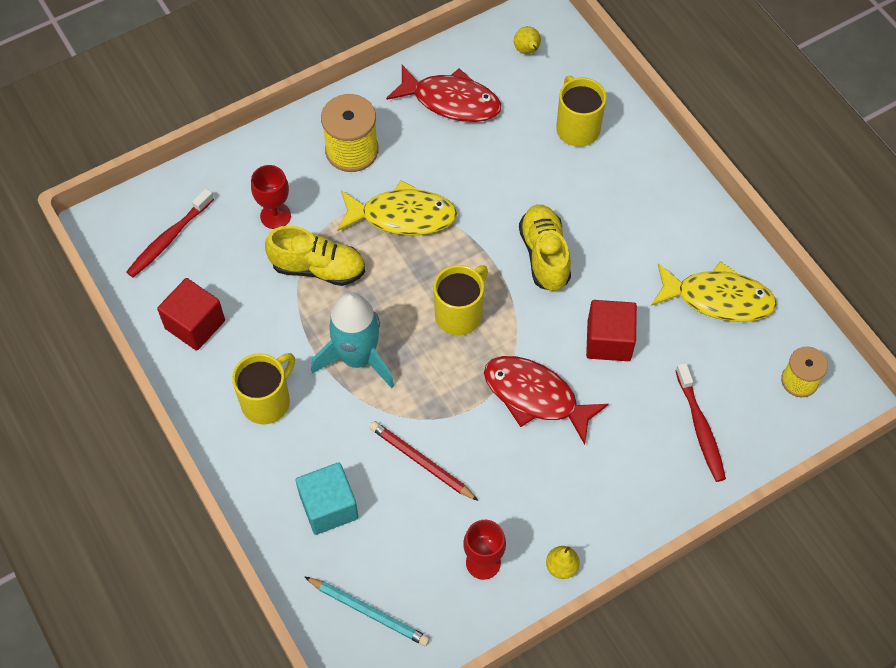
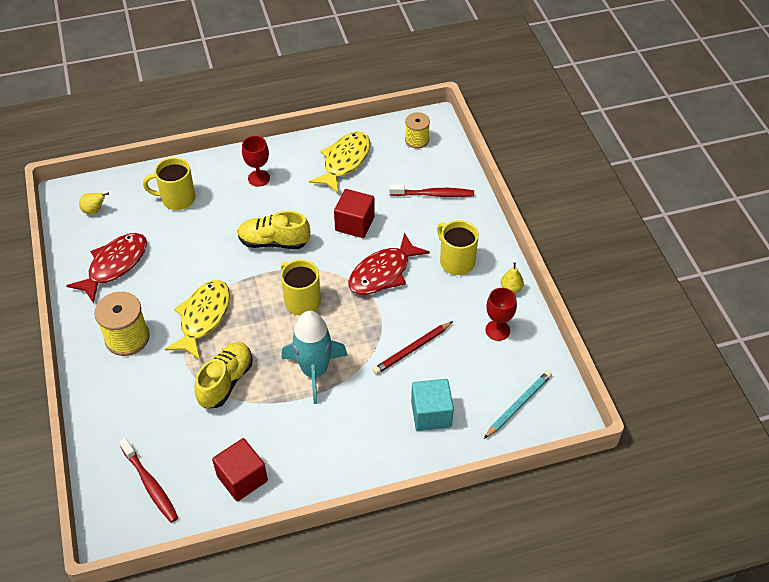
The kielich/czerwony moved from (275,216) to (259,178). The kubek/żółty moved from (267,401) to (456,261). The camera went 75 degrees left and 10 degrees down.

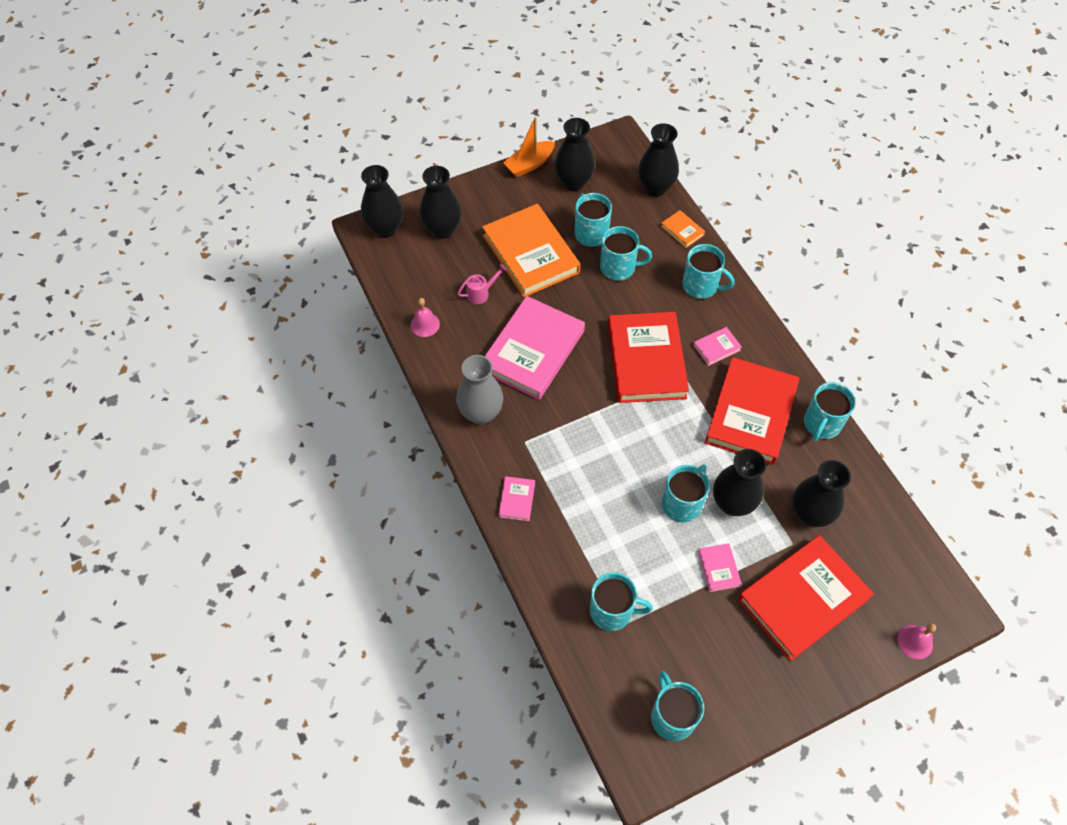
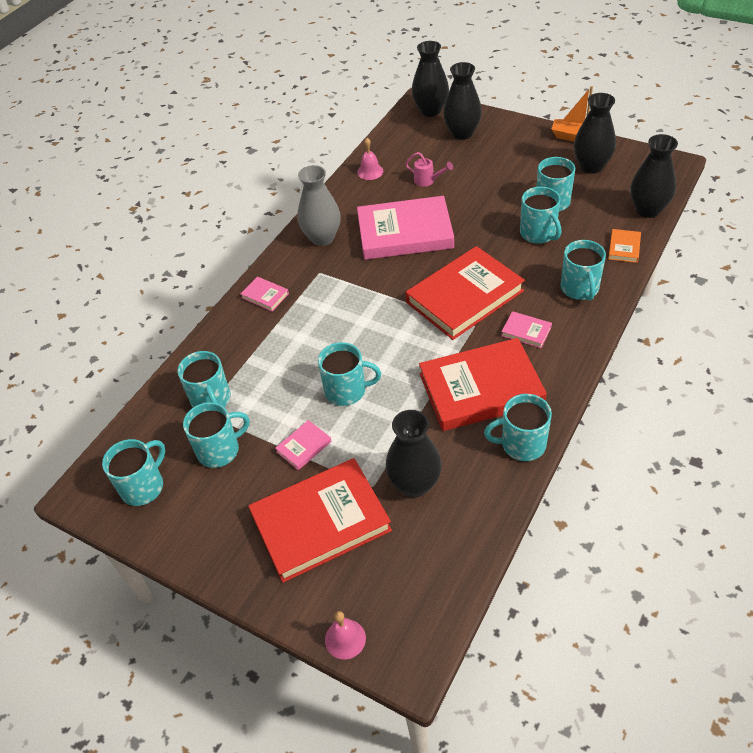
The książka/pomarańczowy at (530,254) disappeared. The wazon/czarny at (732,503) disappeared. The książka/różowy at (517,500) turned 60 degrees clockwise. The książka/czerwony at (802,599) turned 45 degrees counterclockwise. The kubek/turkusowy at (219,450) appeared. The camera went 60 degrees right and 10 degrees down.

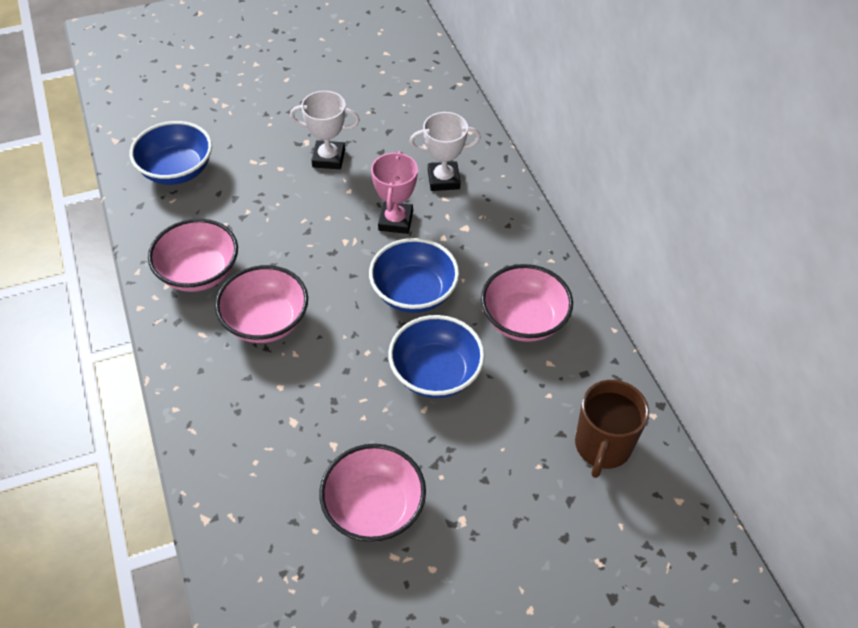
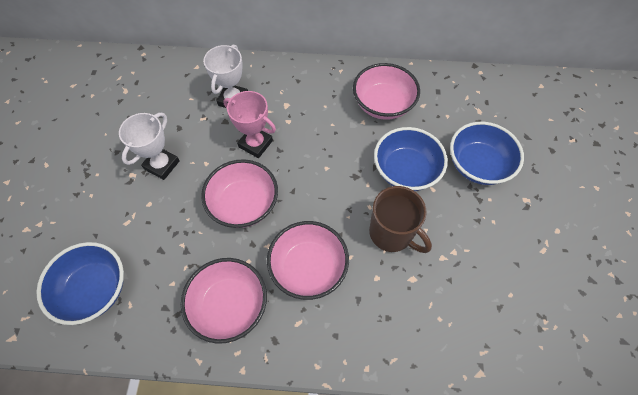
The miska/niebieski moved from (414,292) to (478,165). The kubek/brązowy moved from (602,446) to (392,233). The miska/różowy moved from (374,508) to (244,204). The camera went 65 degrees left and 10 degrees up.

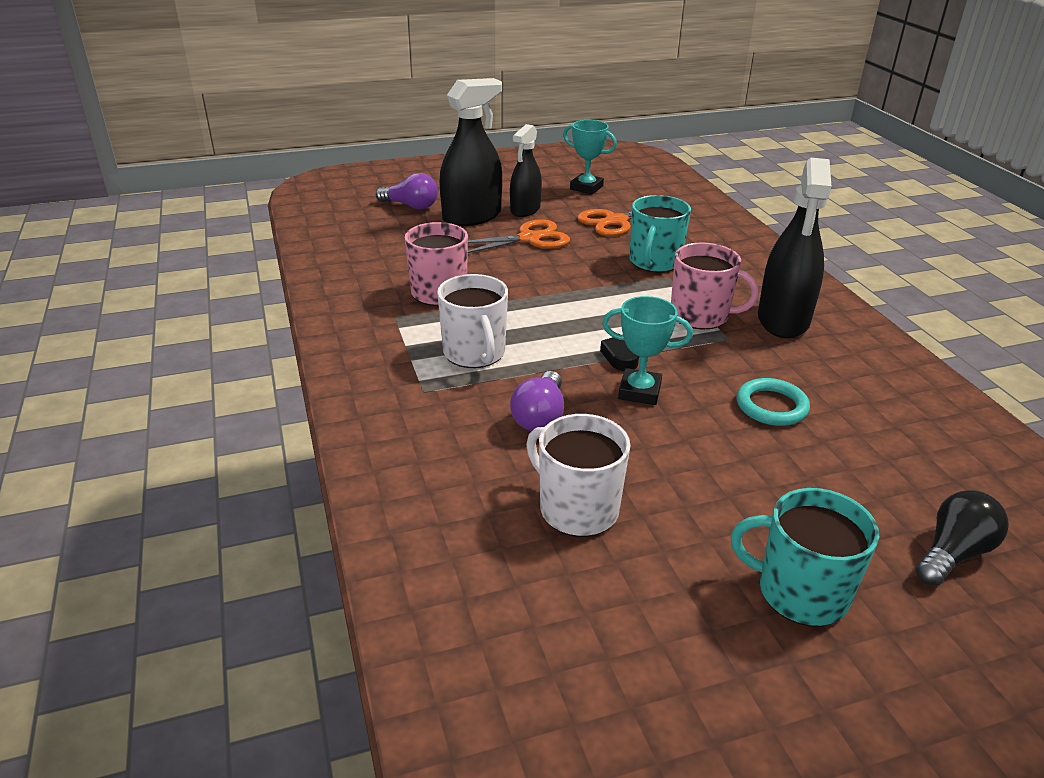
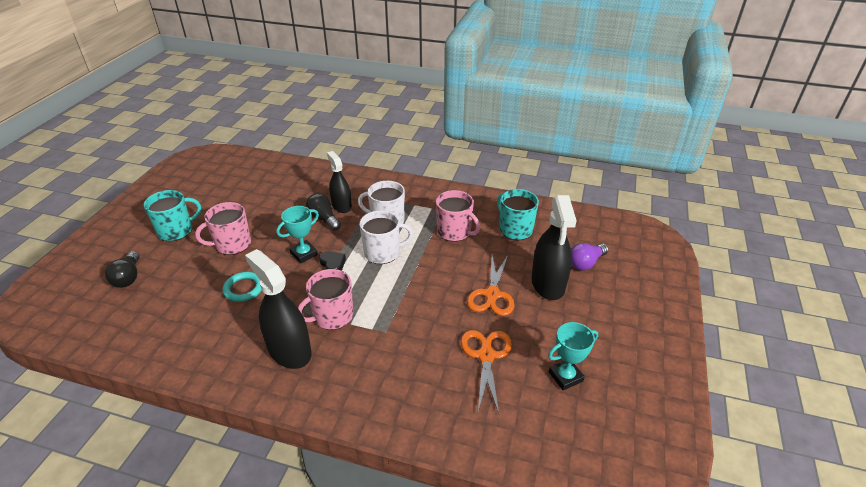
The spryskiwacz/czarny moved from (525,210) to (341,206). The kubek/turkusowy moved from (654,262) to (515,229). The żarówka/fioletowy at (540,416) became the żarówka/czarny at (323,219). The kubek/biały moved from (577,508) to (383,253). The kubek/różowy at (232,244) appeared. The camera went 125 degrees right and 5 degrees up.

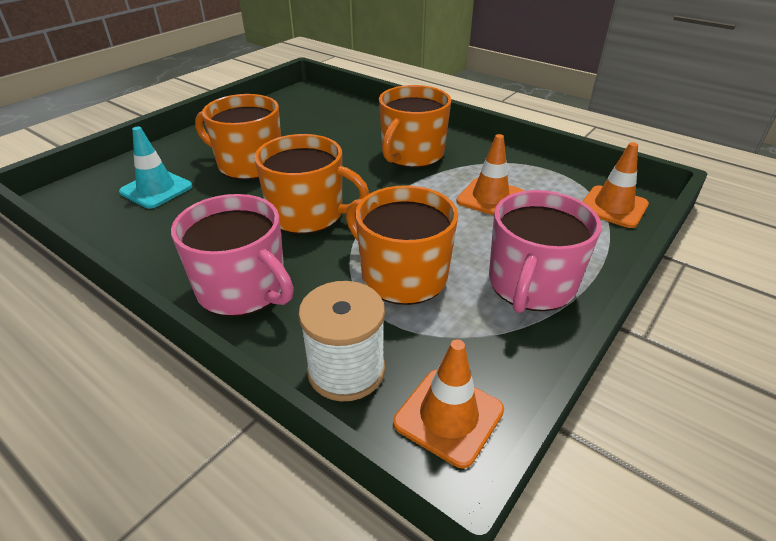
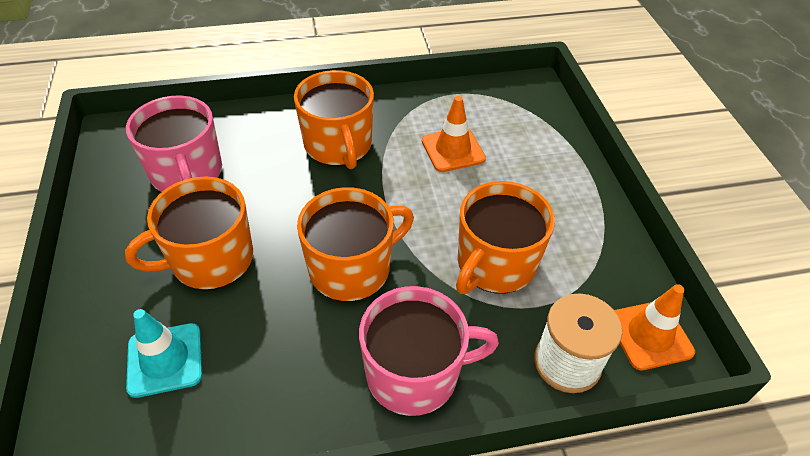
The pachołek/pomarańczowy at (613,207) disappeared. The kubek/pomarańczowy at (402,275) turned 45 degrees counterclockwise. The kubek/różowy moved from (531,285) to (187,173). The camera went 50 degrees left and 10 degrees up.

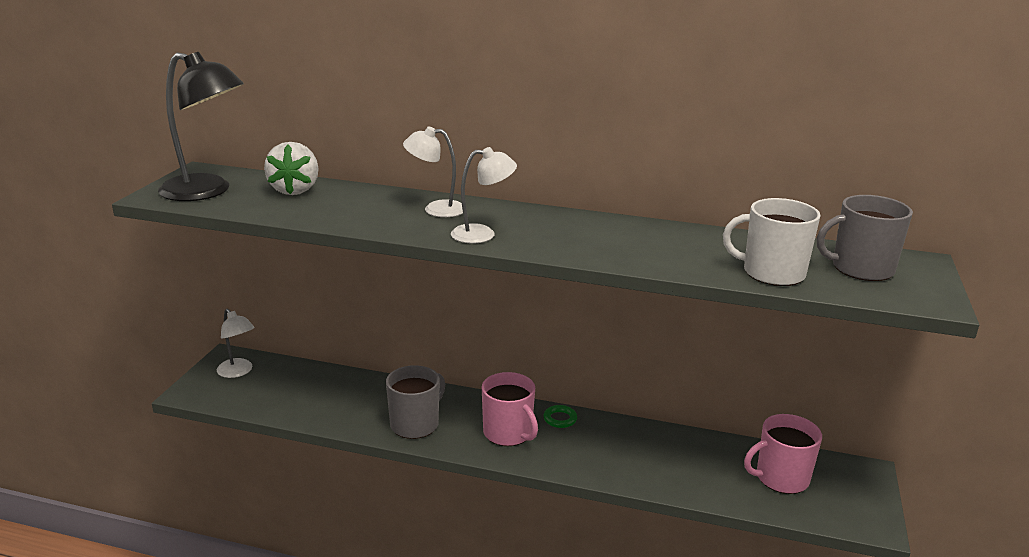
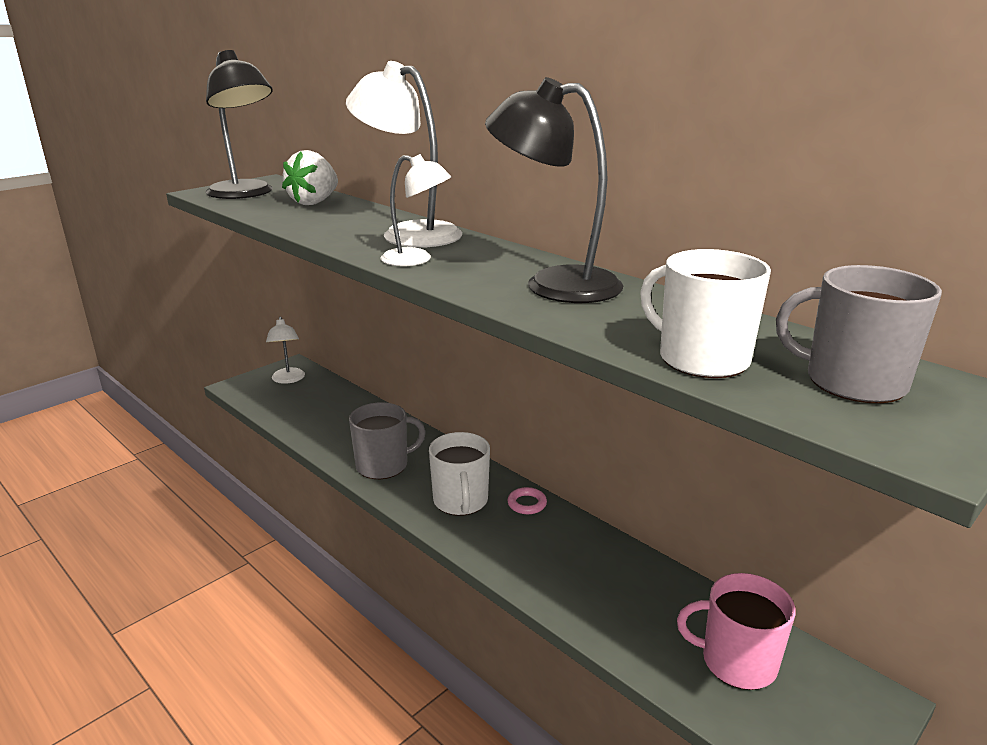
The lampka/biały at (436,209) changed to 1.70 times the size. The kubek/różowy at (508,433) became the kubek/biały at (460,501). The pierścień/zielony at (560,419) became the pierścień/różowy at (527,504). The lampka/czarny at (554,284) appeared. The camera went 30 degrees right and 0 degrees up.

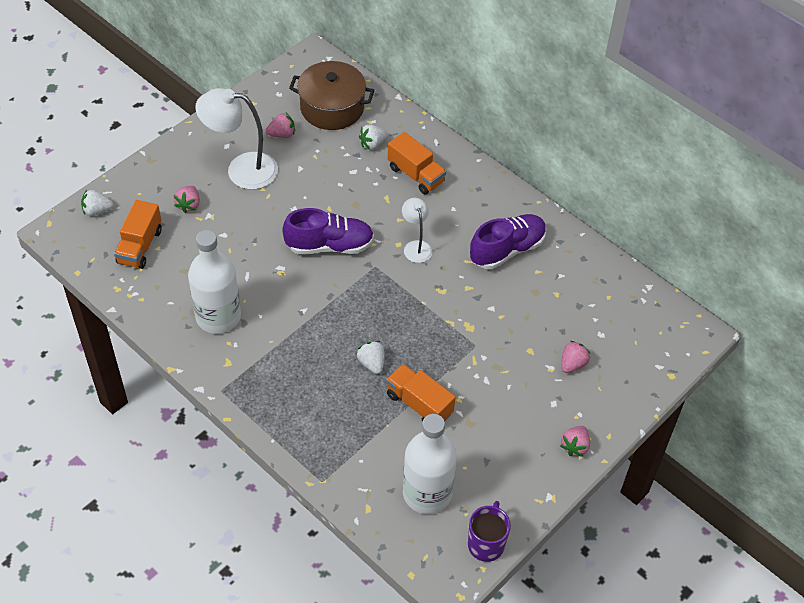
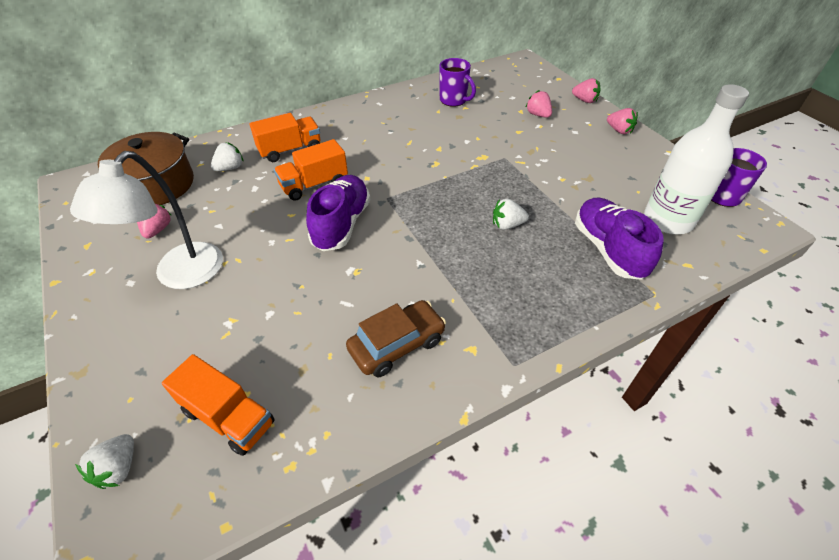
The truskawka/biały at (372,144) turned 120 degrees counterclockwise. The truskawka/różowy moved from (189,205) to (584,100). The lampka/biały at (416,246) disappeared. The but/fioletowy moved from (507,250) to (608,249). The butelka/biały at (218,317) was replaced by the samochód/brązowy at (397,345). The ciężarówka/pomarańczowy moved from (419,404) to (314,184). The kubek/fioletowy at (454,100) appeared. The camera went 70 degrees left and 5 degrees down.

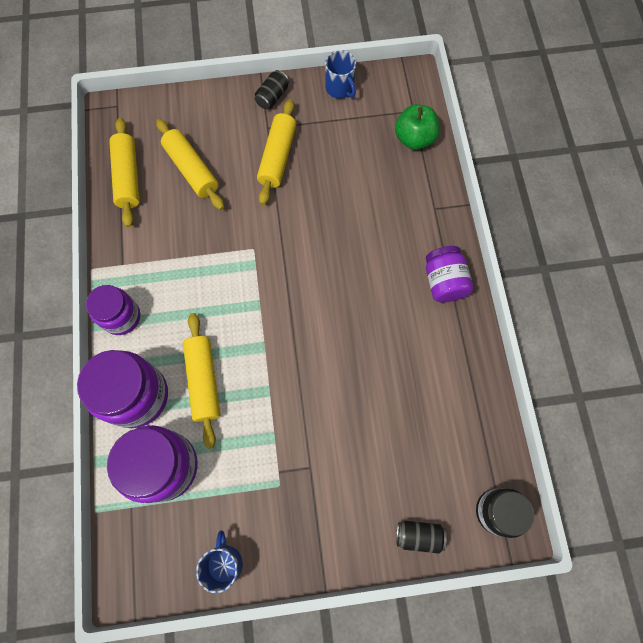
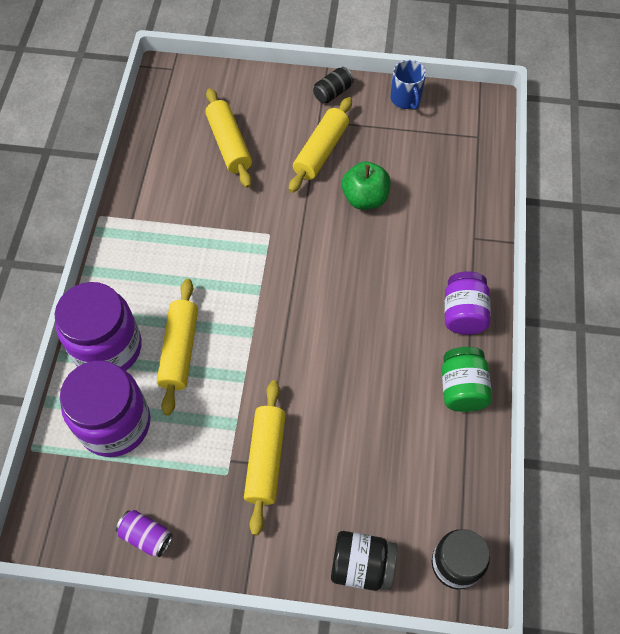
The jabłko/zielony moved from (414,139) to (365,198). The wałek do ciasta/żółty moved from (128,177) to (265,459). The słoik/fioletowy at (121,317) disappeared. The puszka/czarny at (418,535) was replaced by the słoik/czarny at (362,565). The kubek/niebieski at (224,563) was replaced by the puszka/fioletowy at (146,536). The słoik/zielony at (462,388) appeared. The camera went 15 degrees right and 10 degrees down.

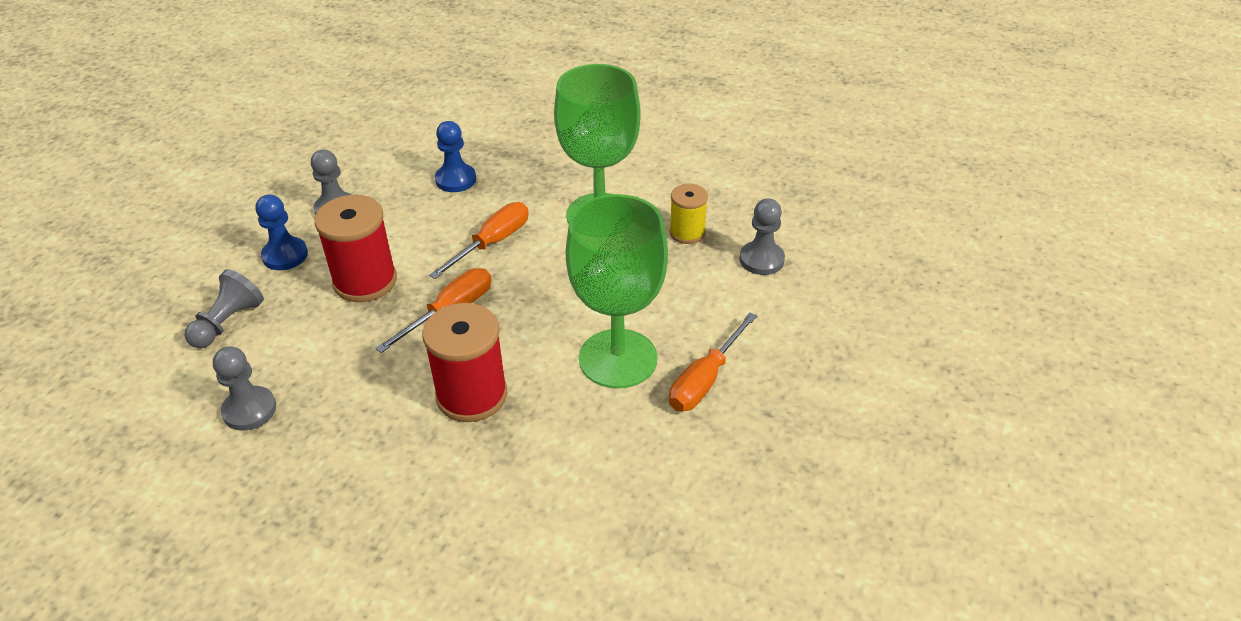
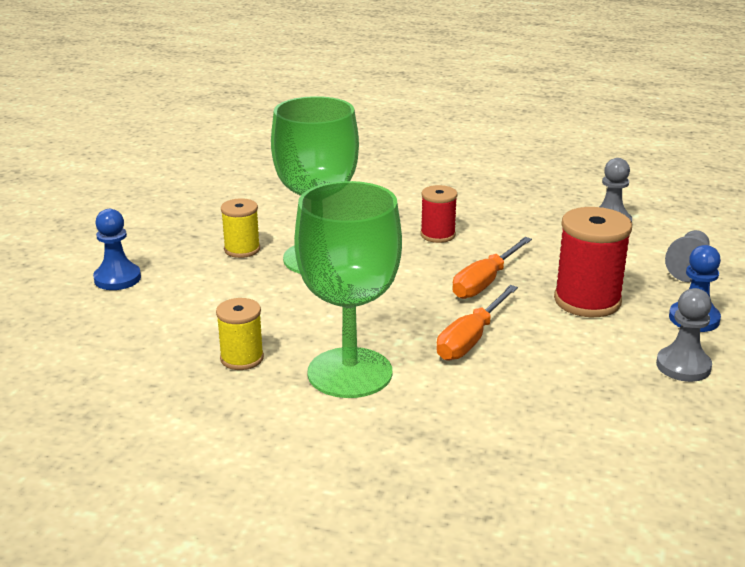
The pionek/niebieski moved from (456,179) to (117,278). The pionek/szary at (761,260) disappeared. The szpulka/czerwony at (472,395) changed to 0.60 times the size. The śrubokręt/pomarańczowy at (705,380) was replaced by the szpulka/żółty at (242,249). The camera went 175 degrees right and 15 degrees down.

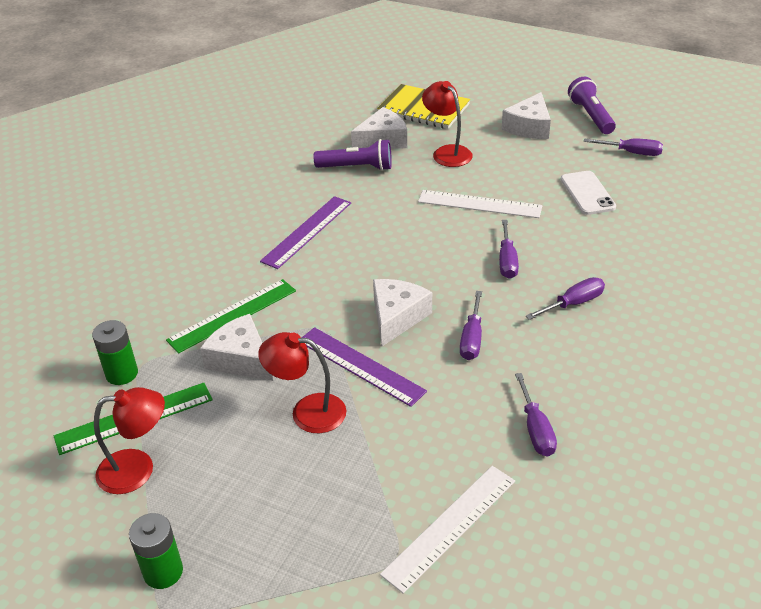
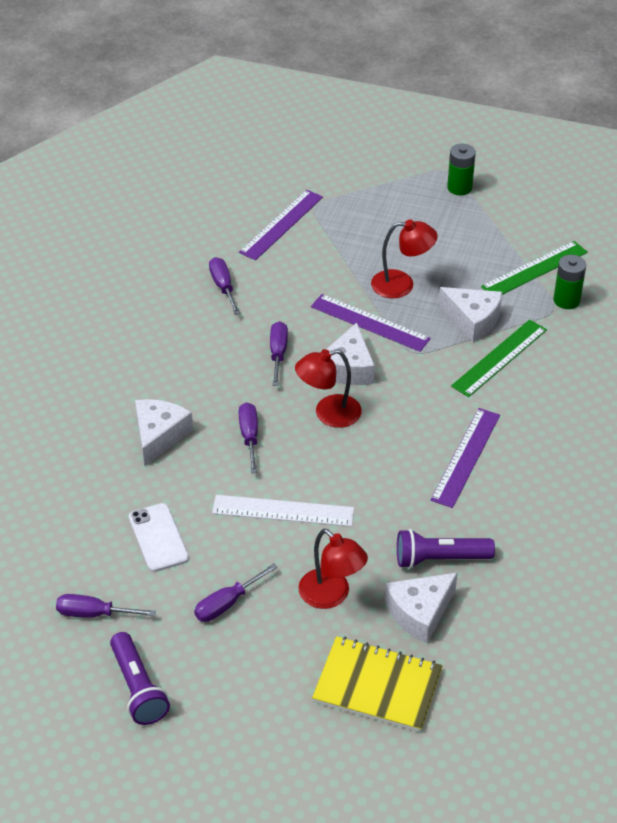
The ser/biały moved from (529,127) to (159,436). The śrubokręt/fioletowy moved from (573,303) to (227,603). The lampka/czerwony moved from (138,469) to (328,414). The linijka/biały at (450,526) became the linijka/fioletowy at (281,224). The camera went 170 degrees right and 5 degrees up.

